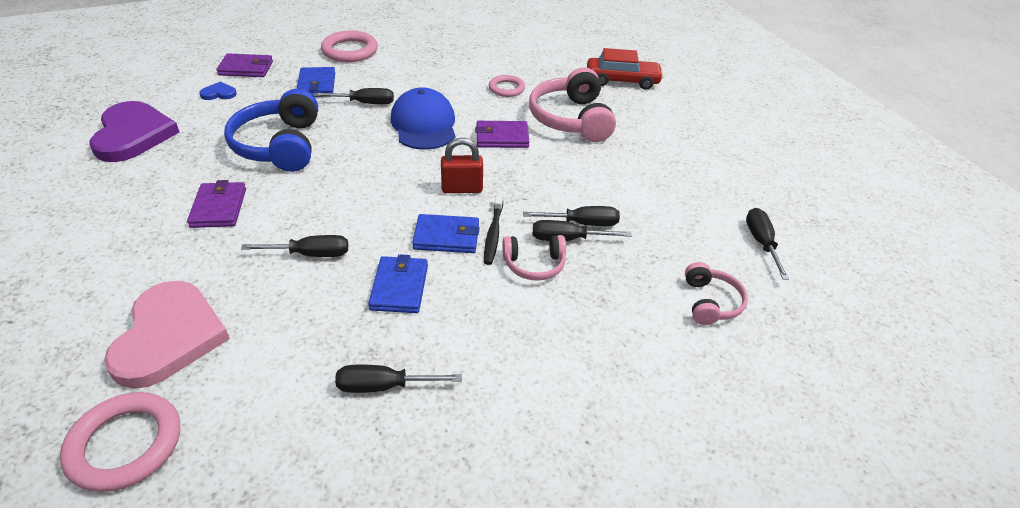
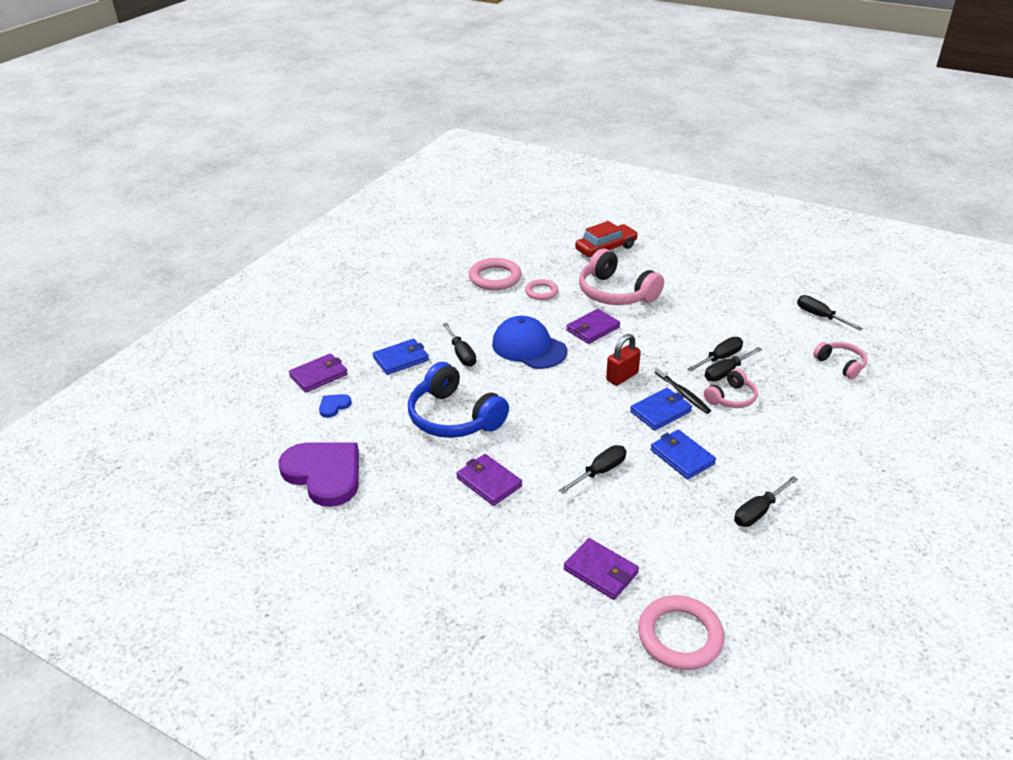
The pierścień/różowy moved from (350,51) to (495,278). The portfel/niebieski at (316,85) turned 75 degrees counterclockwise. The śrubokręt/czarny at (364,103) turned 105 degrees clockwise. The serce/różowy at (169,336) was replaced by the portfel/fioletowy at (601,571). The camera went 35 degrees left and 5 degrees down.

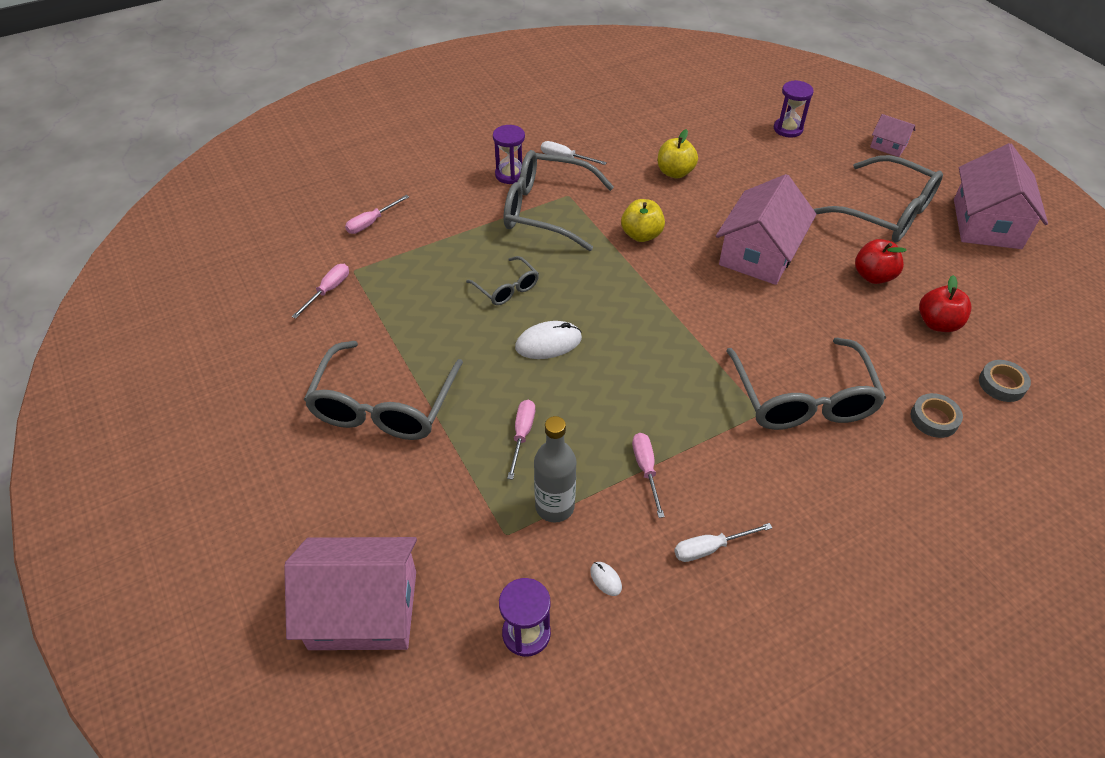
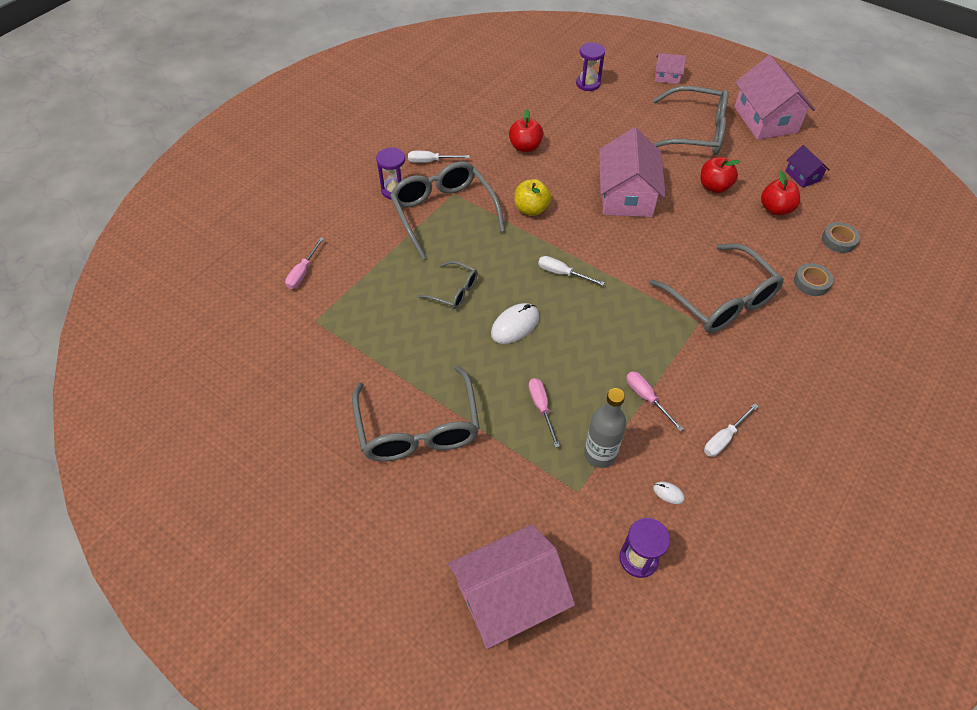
The jabłko/żółty at (675,172) became the jabłko/czerwony at (525,147). The okulary/szary at (545,210) turned 75 degrees clockwise. The śrubokręt/różowy at (328,291) disappeared. The domek/fioletowy at (802,176) appeared. The śrubokręt/biały at (562,273) appeared. The camera went 25 degrees left and 5 degrees up.

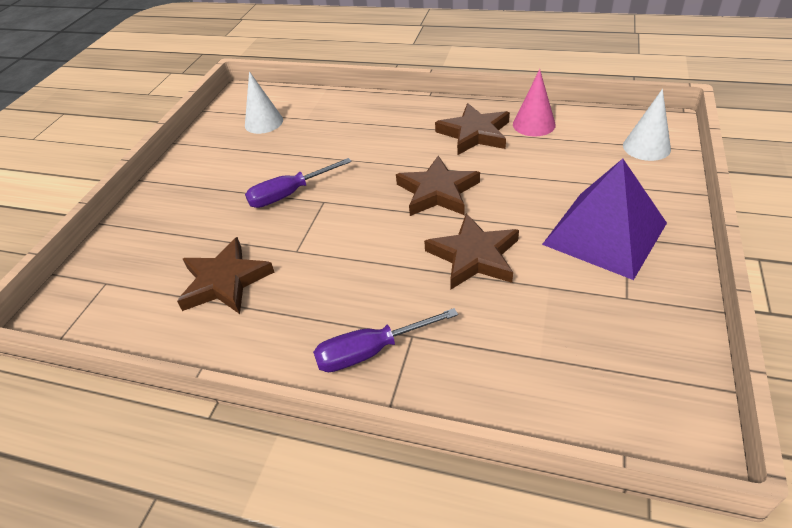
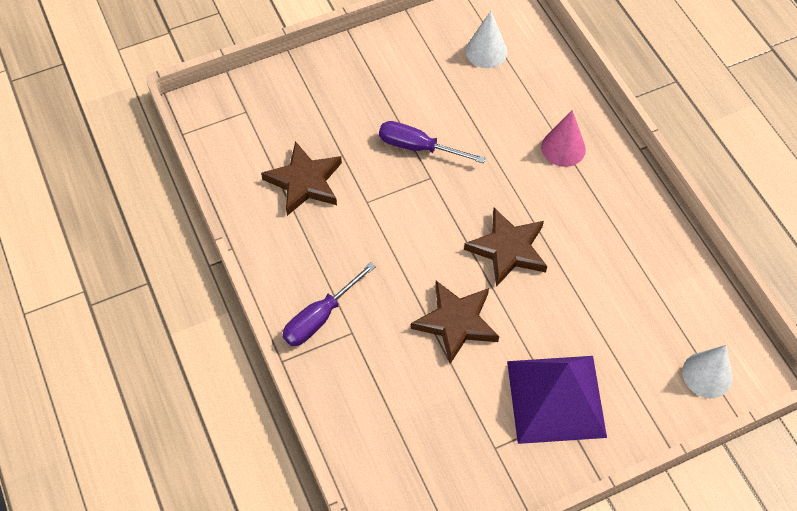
The stożek/różowy moved from (534,124) to (563,148). The gwiazda/brązowy at (474,133) disappeared. The śrubokręt/fioletowy at (371,351) turned 75 degrees counterclockwise. The camera went 45 degrees right and 15 degrees up.

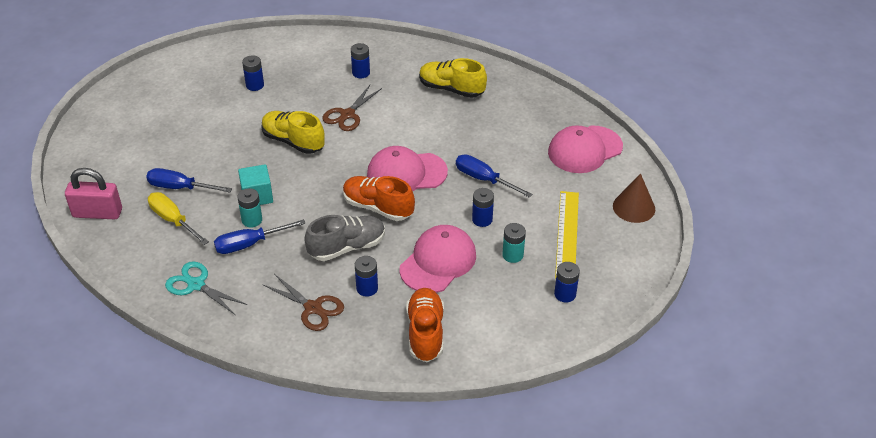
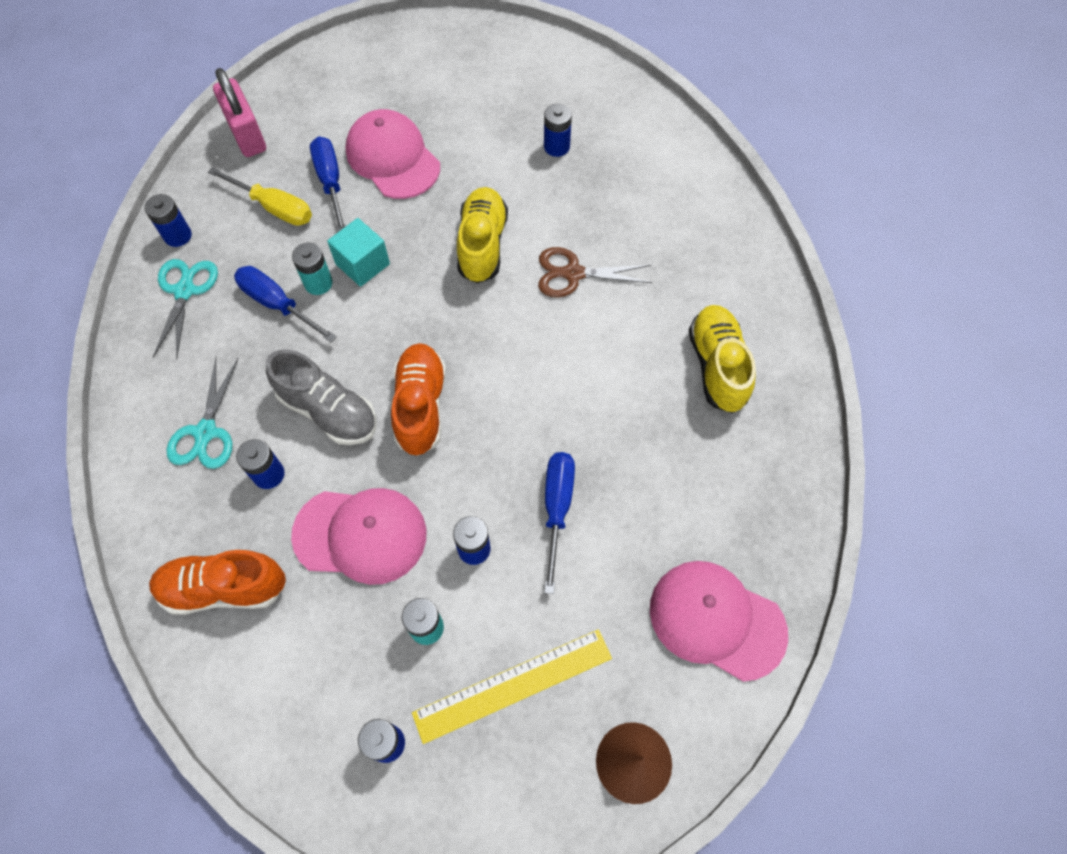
The bateria/niebieski moved from (361,73) to (178,236). The czapka/różowy moved from (406,173) to (392,158). The śrubokręt/żółty at (173,220) turned 105 degrees clockwise. The nożyczki/brązowy at (313,308) became the nożyczki/turkusowy at (205,432). The but/pomarańczowy at (425,333) turned 150 degrees counterclockwise. The camera went 60 degrees right and 20 degrees up.

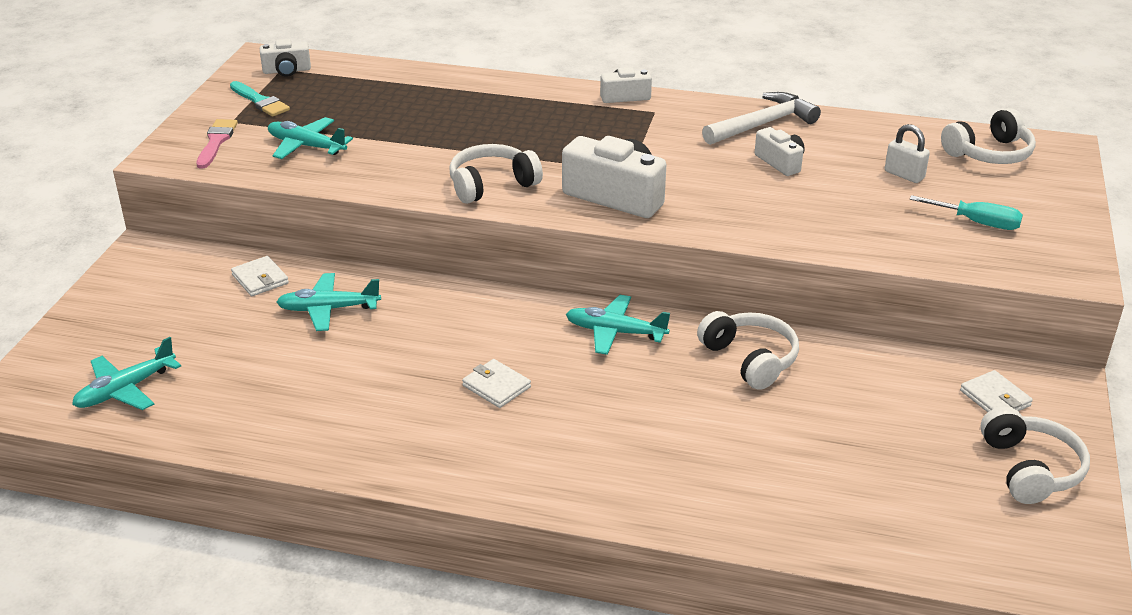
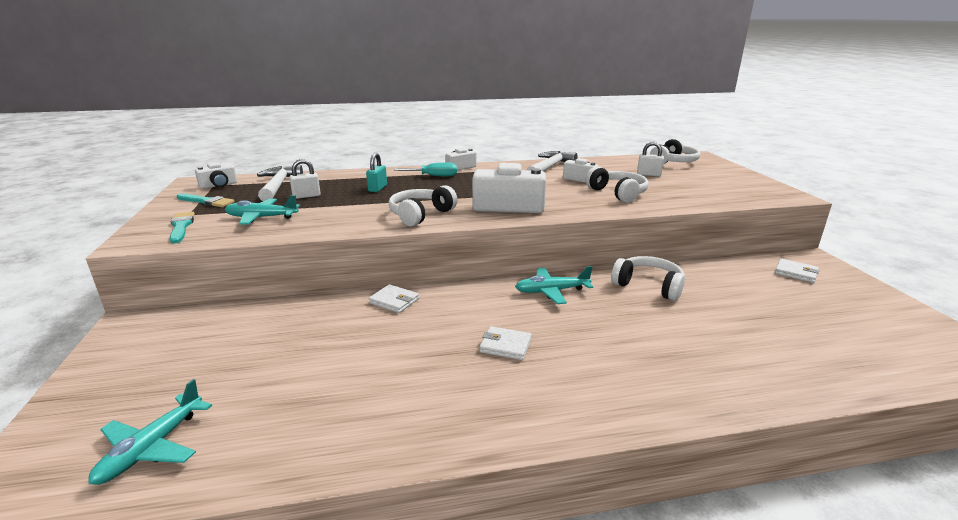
The pędzel/różowy at (216,142) became the pędzel/turkusowy at (181,226). The śrubokręt/turkusowy moved from (977,223) to (434,176). The portfel/biały moved from (260,279) to (394,301). The samolot/turkusowy at (328,309) disappeared. The słuchawki/biały moved from (1030,469) to (617,193). The kłódka/turkusowy at (377,188) appeared. The kłódka/biały at (306,196) appeared. The młotek/biały at (278,186) appeared. The camera went 25 degrees left and 10 degrees down.

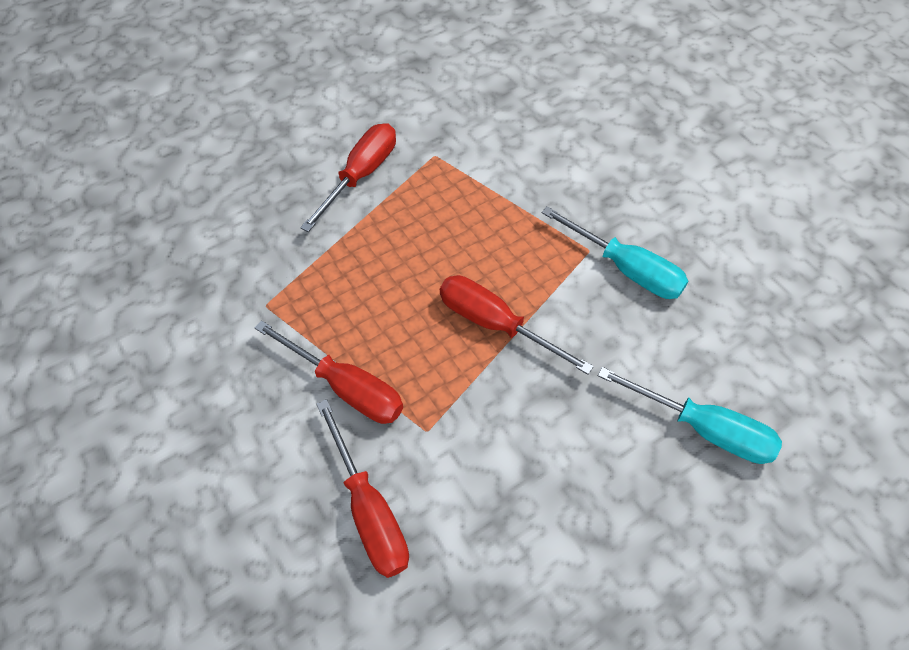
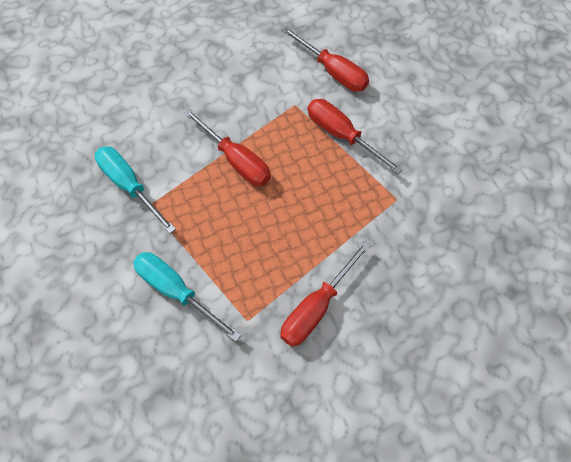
The śrubokręt/turkusowy moved from (703,428) to (176,291). The śrubokręt/czerwony at (369,510) turned 150 degrees clockwise. The camera went 170 degrees left and 5 degrees up.

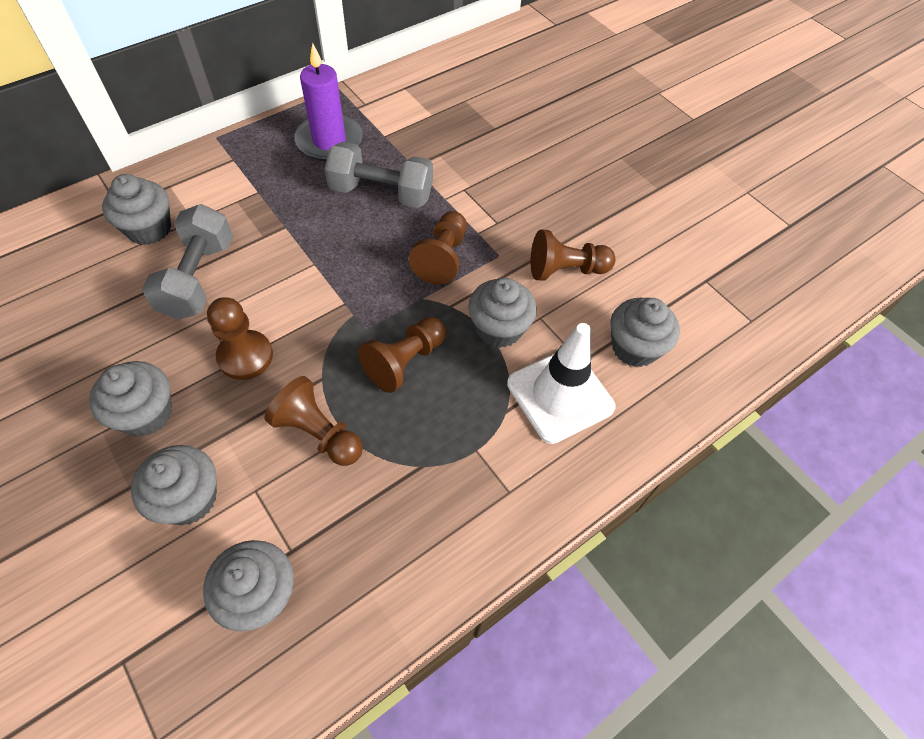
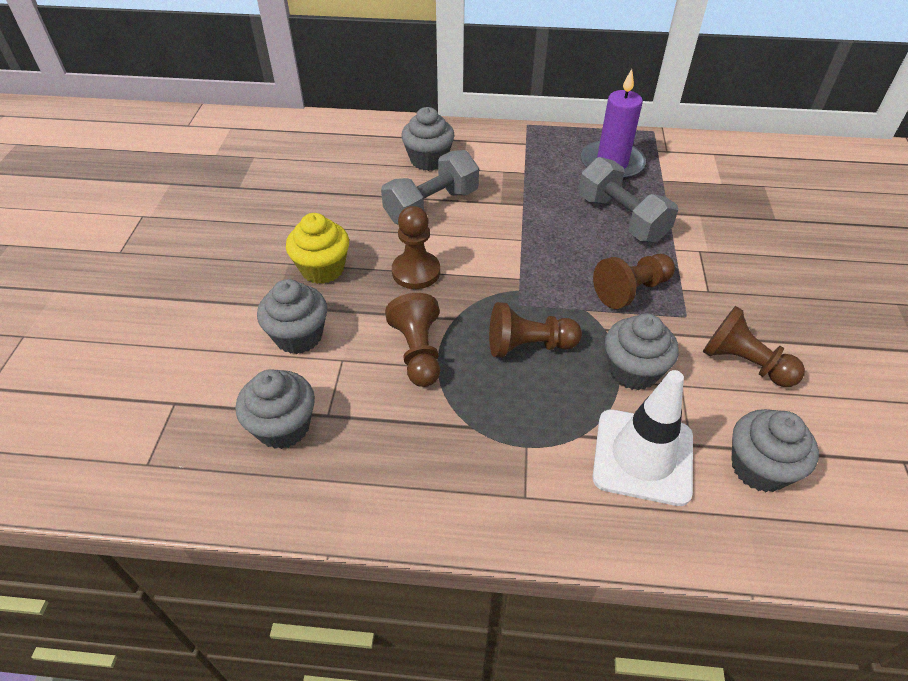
The muffinka/szary at (146,414) became the muffinka/żółty at (322,269). The camera went 45 degrees right and 10 degrees down.

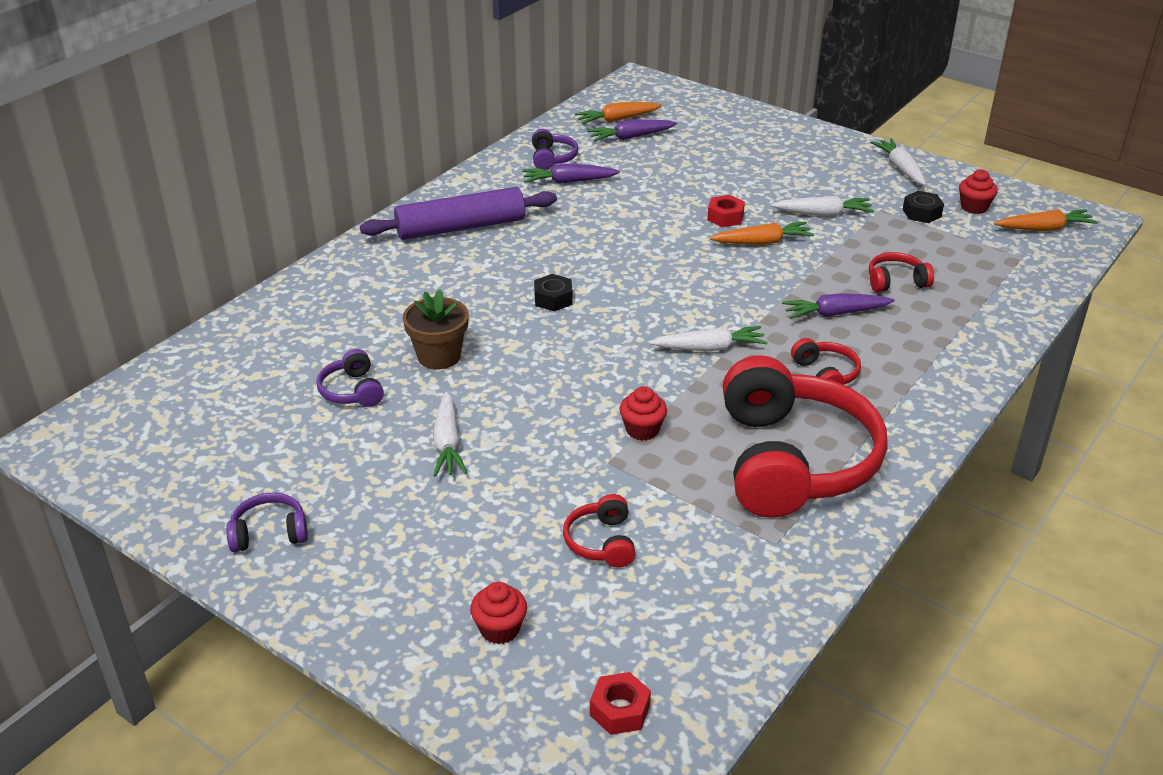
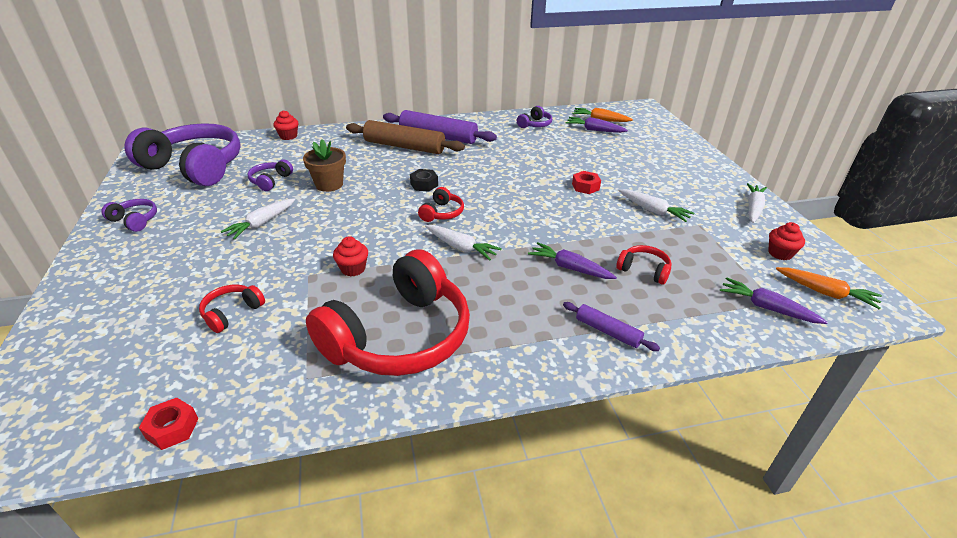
The marchewka/fioletowy moved from (568,182) to (766,308). The nakrętka/czarny at (922,213) disappeared. The marchewka/pomarańczowy at (762,242) disappeared. The słuchawki/czerwony moved from (825,374) to (442,213). The muffinka/czerwony moved from (500,629) to (288,136). The nakrętka/czerwony moved from (620,710) to (172,428). The wałek do ciasta/brązowy at (404,146) appeared. The słuchawki/fioletowy at (195,167) appeared. The wałek do ciasta/fioletowy at (608,331) appeared. The camera went 40 degrees right and 0 degrees up.

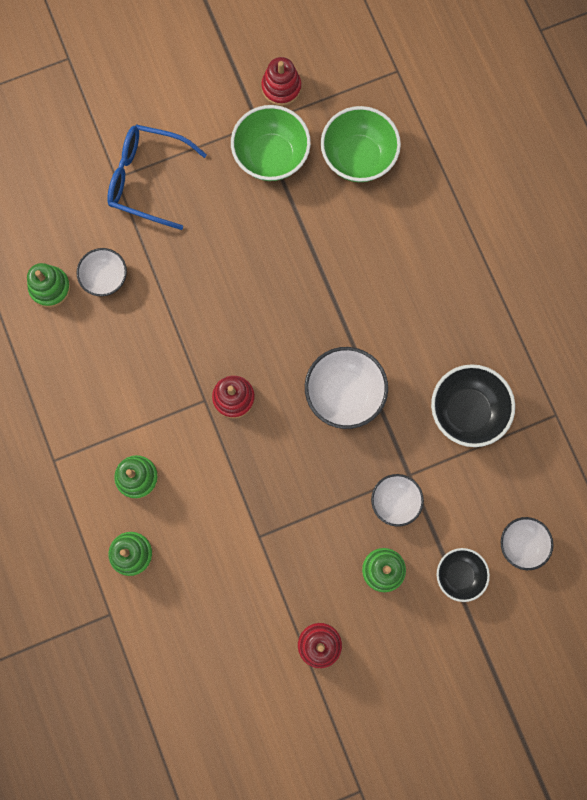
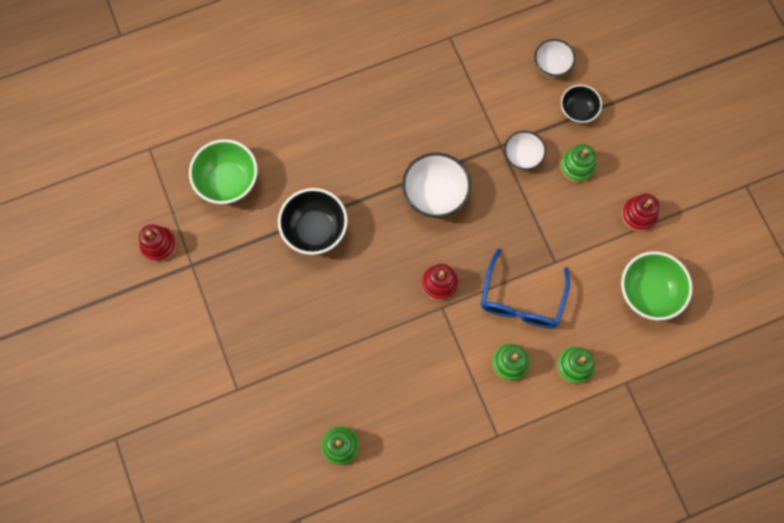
The miska/zielony moved from (271,156) to (648,292). The okulary/niebieski moved from (147,179) to (521,299). The miska/biały at (105,278) disappeared. The miska/czarny moved from (467,411) to (315,229). The camera went 90 degrees left and 5 degrees down.

